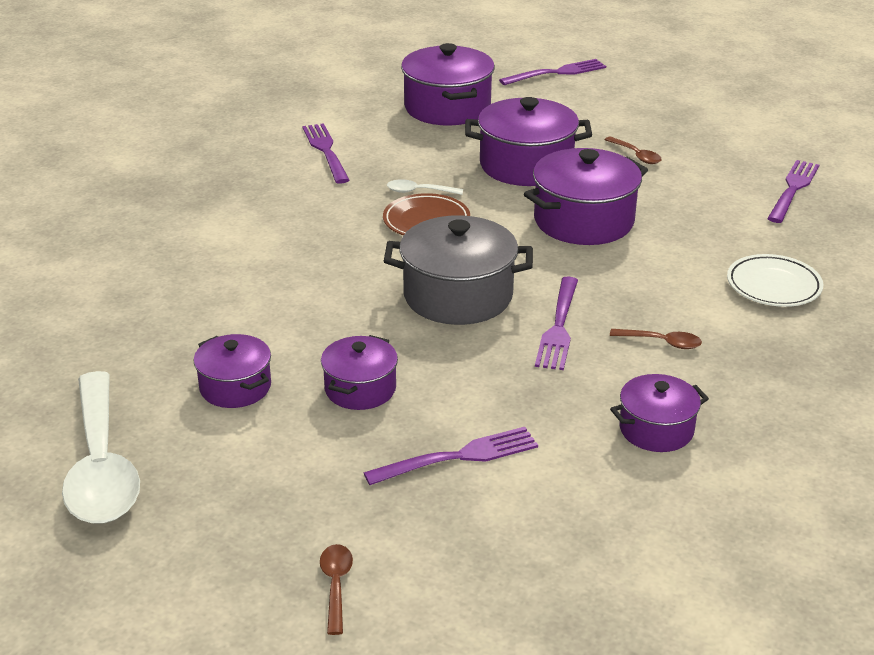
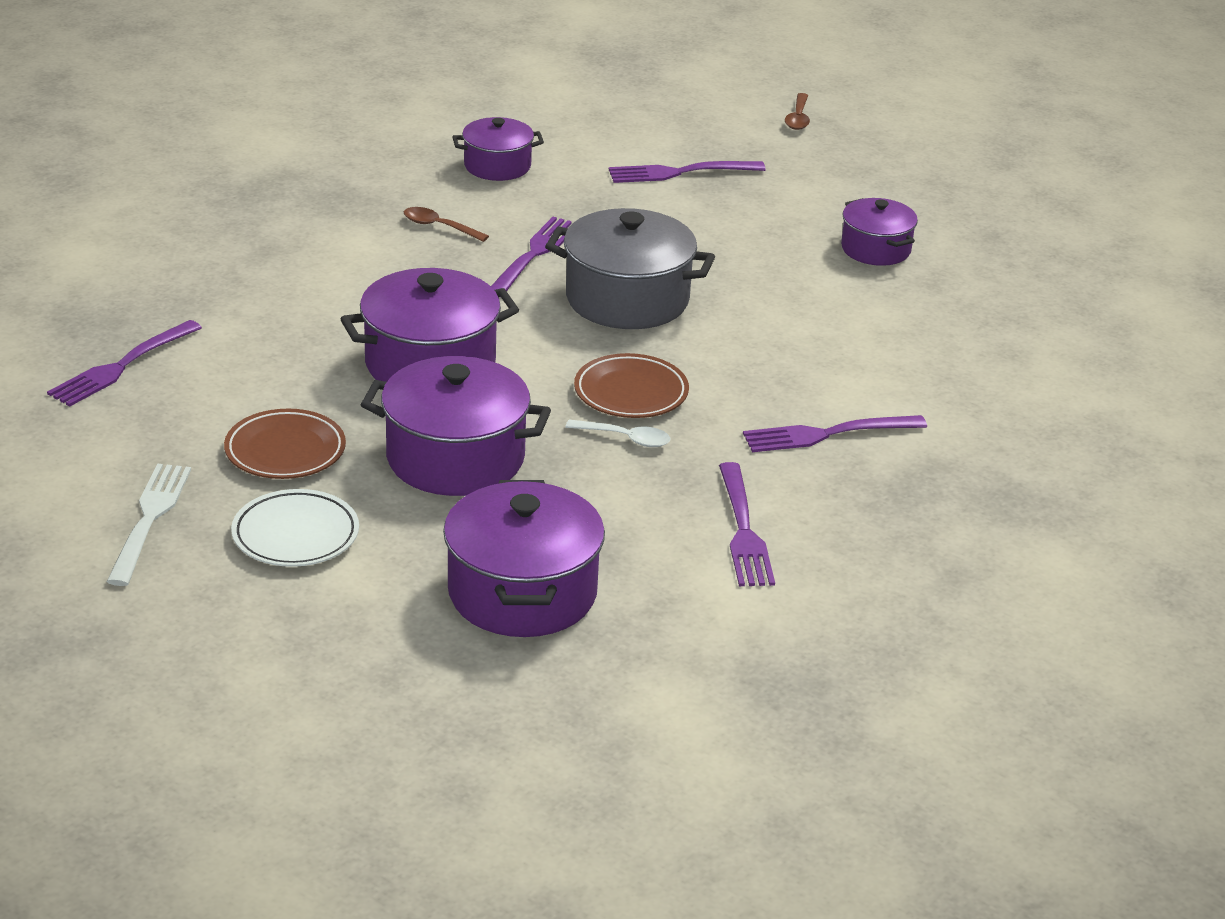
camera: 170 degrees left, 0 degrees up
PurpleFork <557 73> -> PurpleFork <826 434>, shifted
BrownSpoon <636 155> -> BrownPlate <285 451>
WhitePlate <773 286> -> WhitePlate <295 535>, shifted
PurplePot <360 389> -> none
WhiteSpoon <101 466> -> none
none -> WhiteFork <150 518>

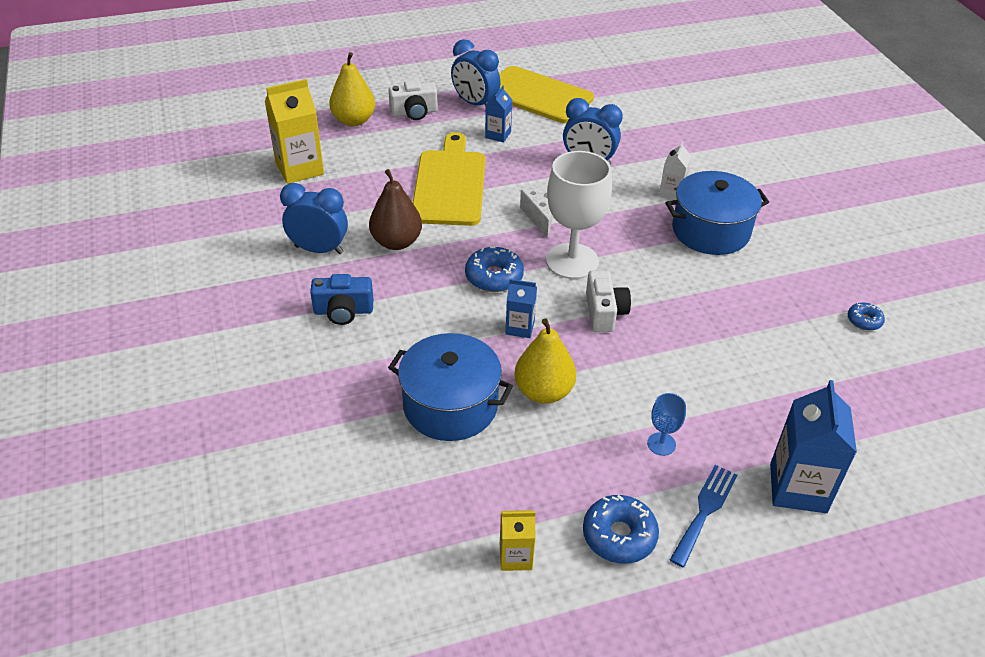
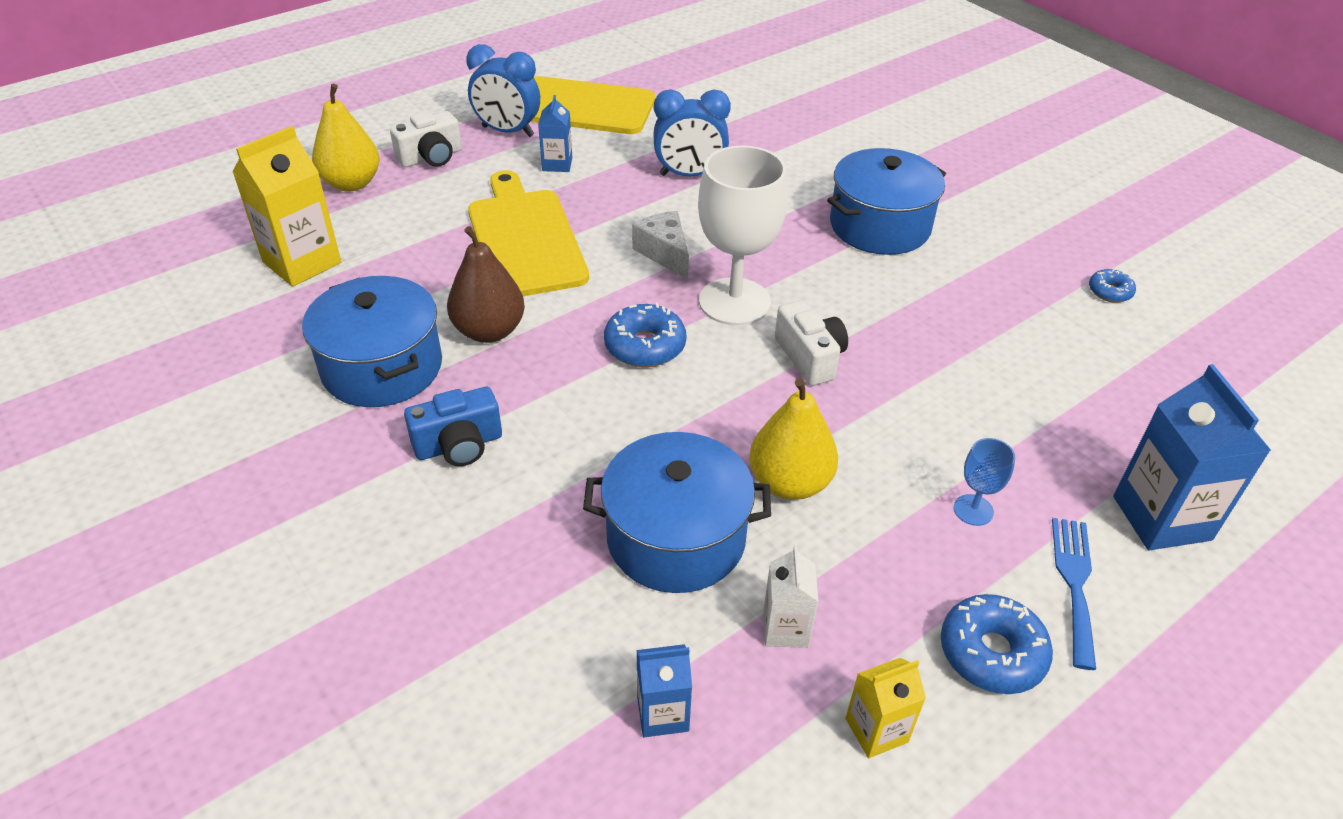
camera: 20 degrees left, 0 degrees up
WhiteCarton <671 193> -> WhiteCarton <785 628>, shifted
BlueClock <319 250> -> BluePot <382 367>
BlueCarton <520 327> -> BlueCarton <662 713>, shifted

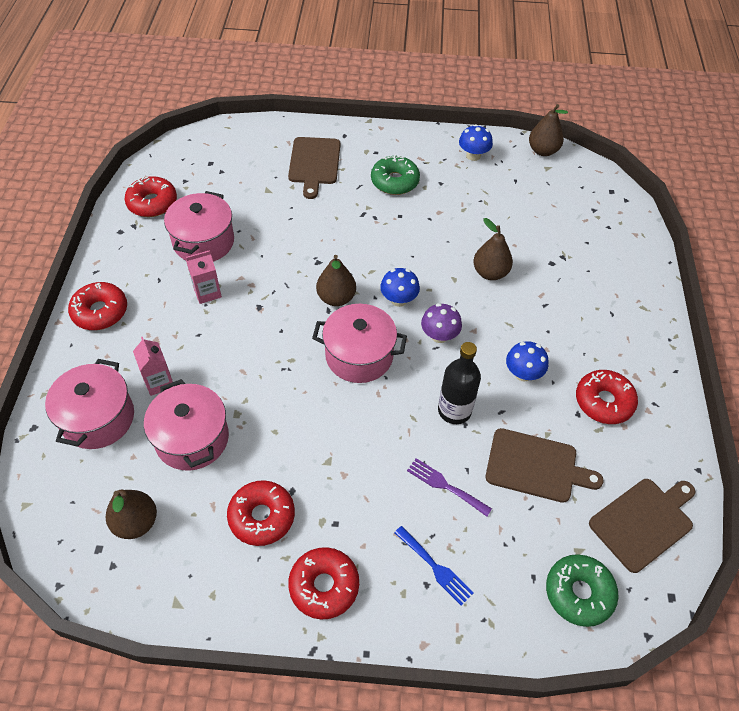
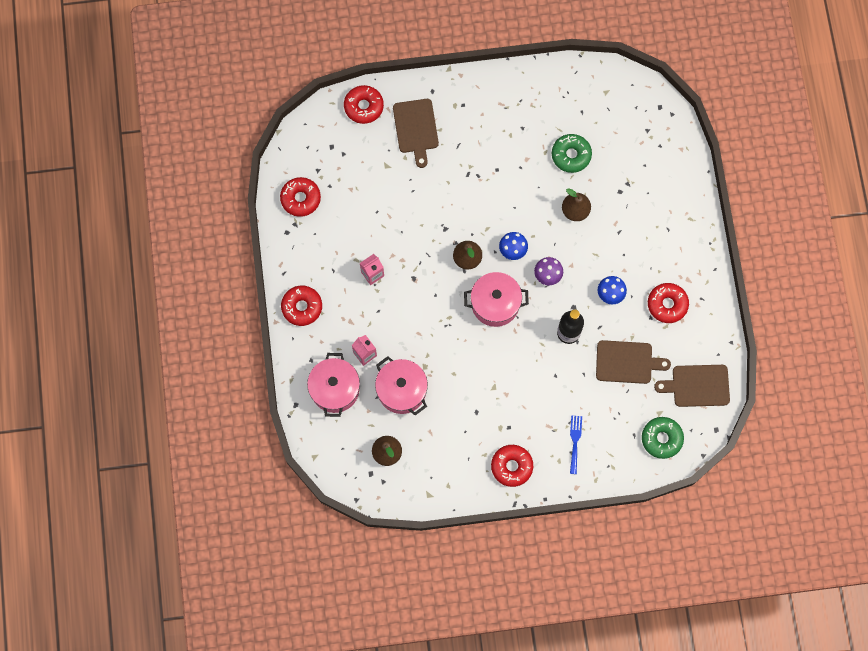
camera: 10 degrees left, 20 degrees up
BrownPear <543 151> -> none
BlueMushroom <473 155> -> none
GreenDonut <394 181> -> GreenDonut <571 155>, shifted
PinkPot <203 242> -> none
PurpleFork <445 486> -> none
BrownCuttingBoard <643 522> -> BrownCuttingBoard <697 386>, 135 degrees counterclockwise
RedDonut <262 516> -> RedDonut <364 107>, shifted
BlueFork <435 567> -> BlueFork <575 441>, 120 degrees counterclockwise

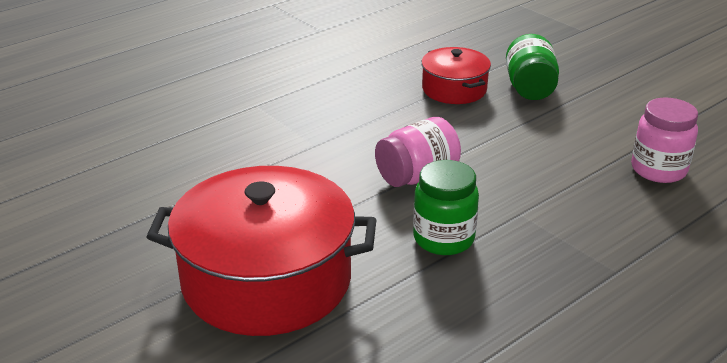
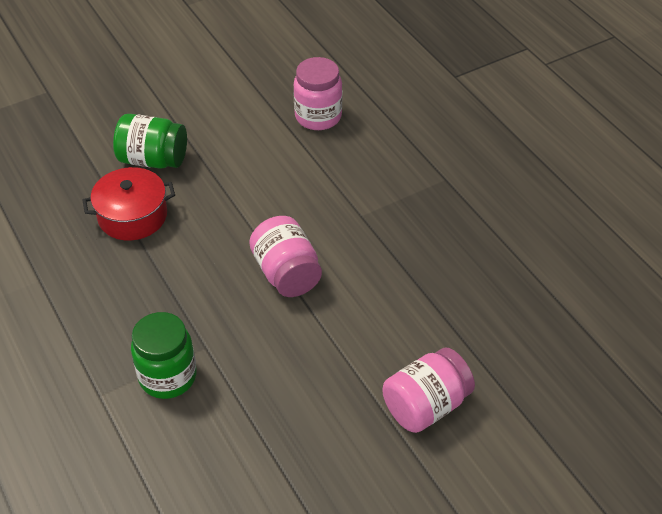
camera: 80 degrees left, 15 degrees up
GreenJar <443 239> -> GreenJar <168 377>, shifted
RedPot <267 280> -> PinkJar <426 406>

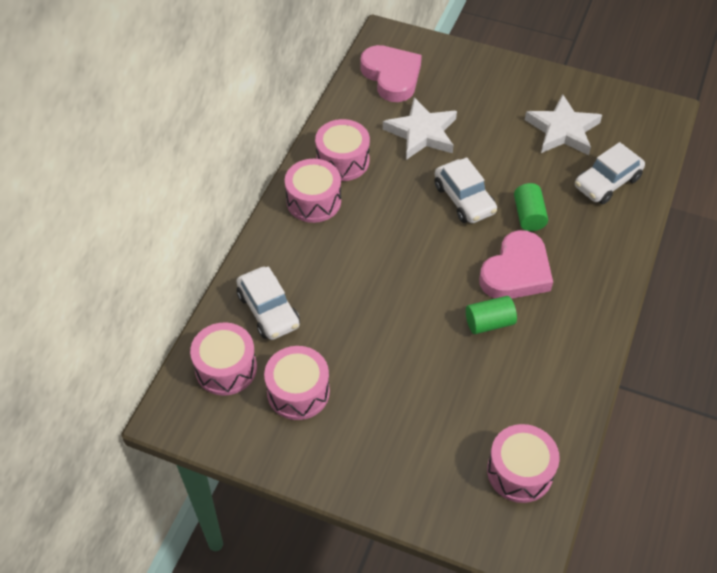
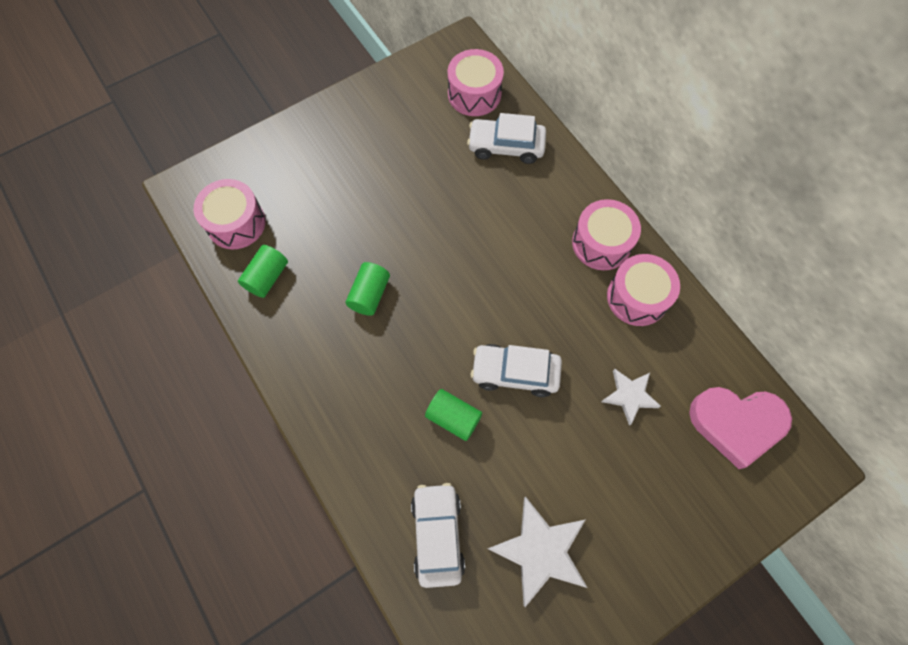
camera: 125 degrees right, 15 degrees up
WhiteStar <422 133> -> WhiteStar <629 396>, x0.61
PinkHeart <516 272> -> none
PinkDrum <298 392> -> none
none -> GreenCylinder <267 277>

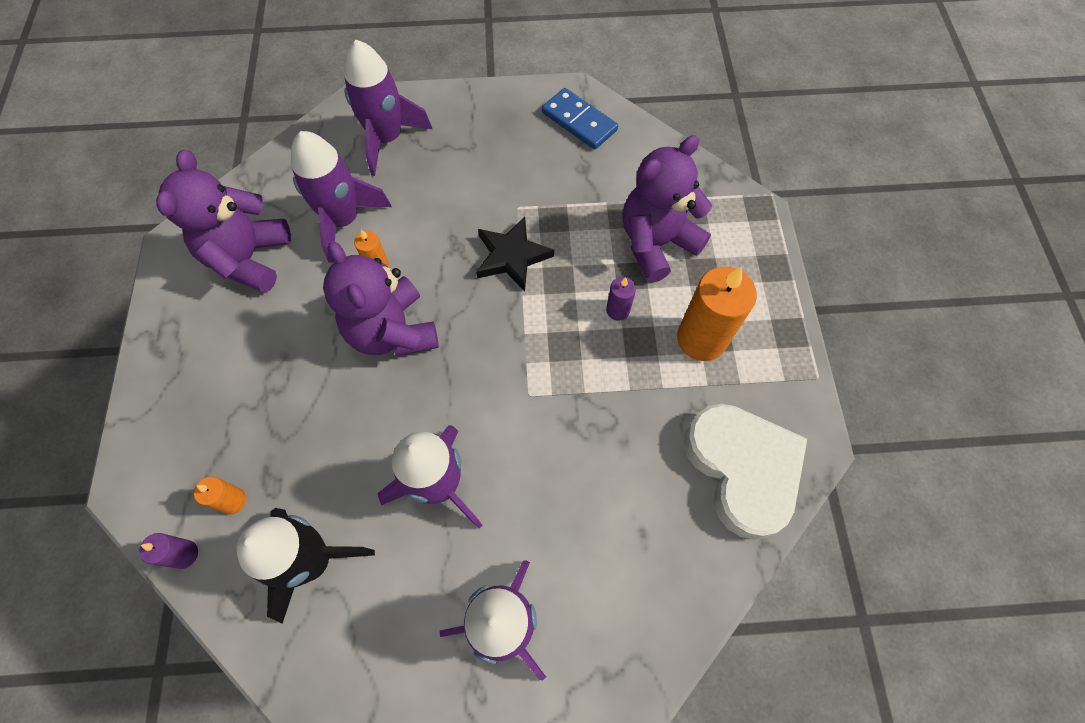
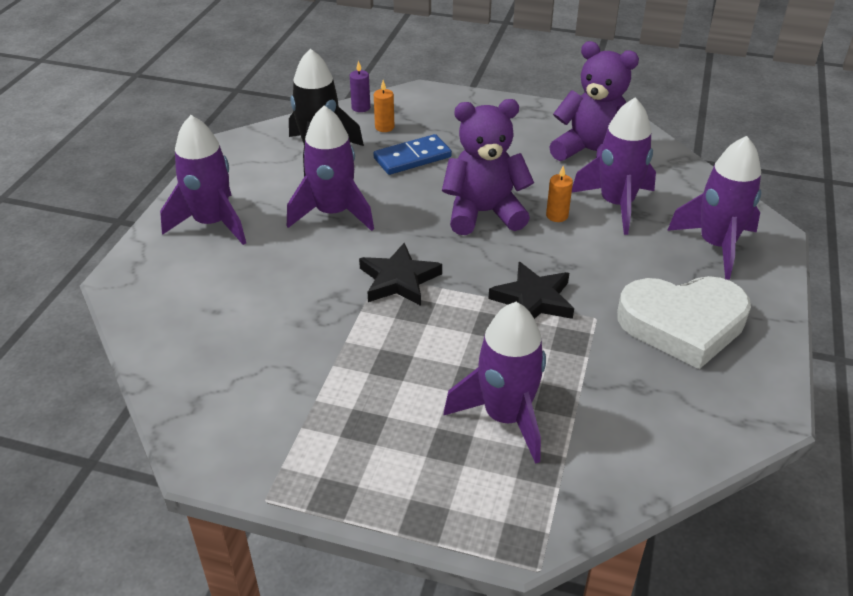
camera: 110 degrees right, 25 degrees down
BlueDomino <579 121> -> BlueDomino <412 158>, shifted
PurpleTeddyBear <656 243> -> PurpleRocket <505 417>
OrangeCandle <701 339> -> none
PurpleCandle <618 310> -> none
WhiteHeart <742 469> -> WhiteHeart <683 324>, shifted
none -> BlackStar <399 280>

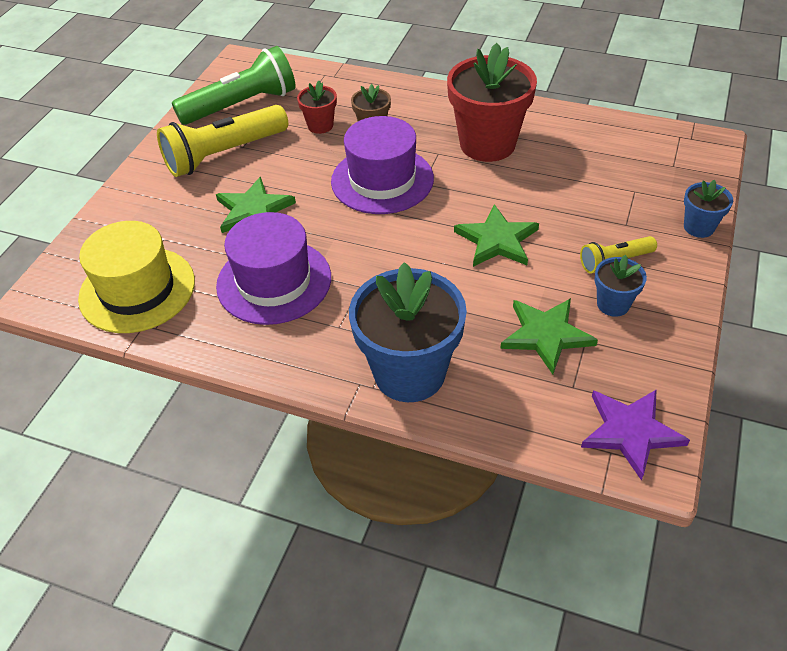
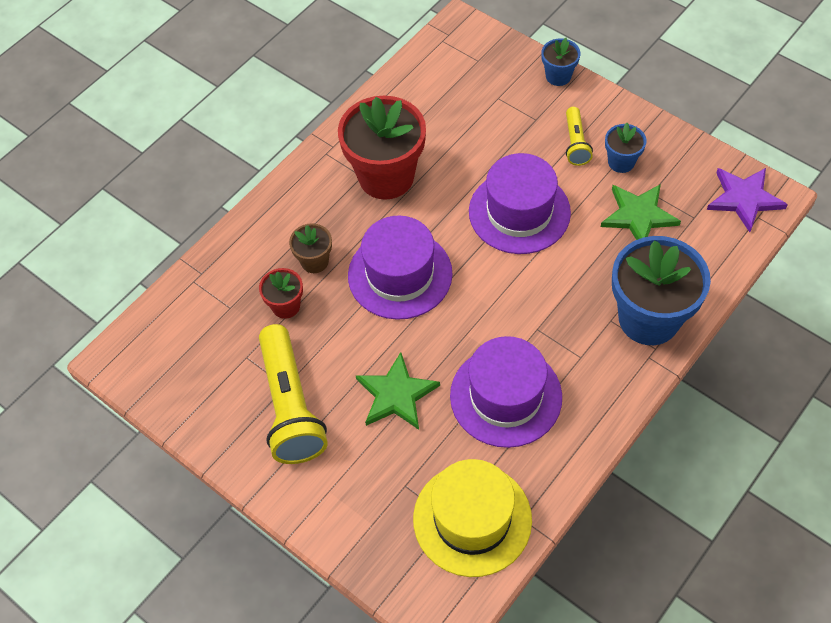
camera: 70 degrees left, 10 degrees up
GreenFlashlight <241 105> -> none
GreenStar <497 240> -> PurpleHat <519 212>

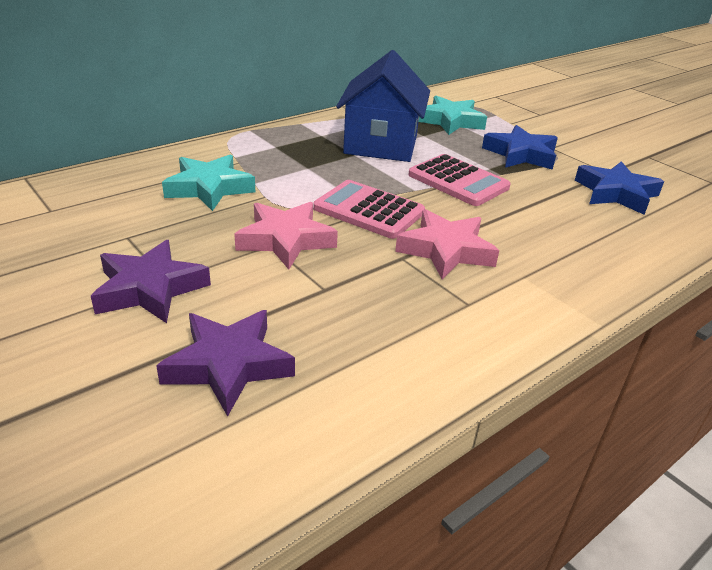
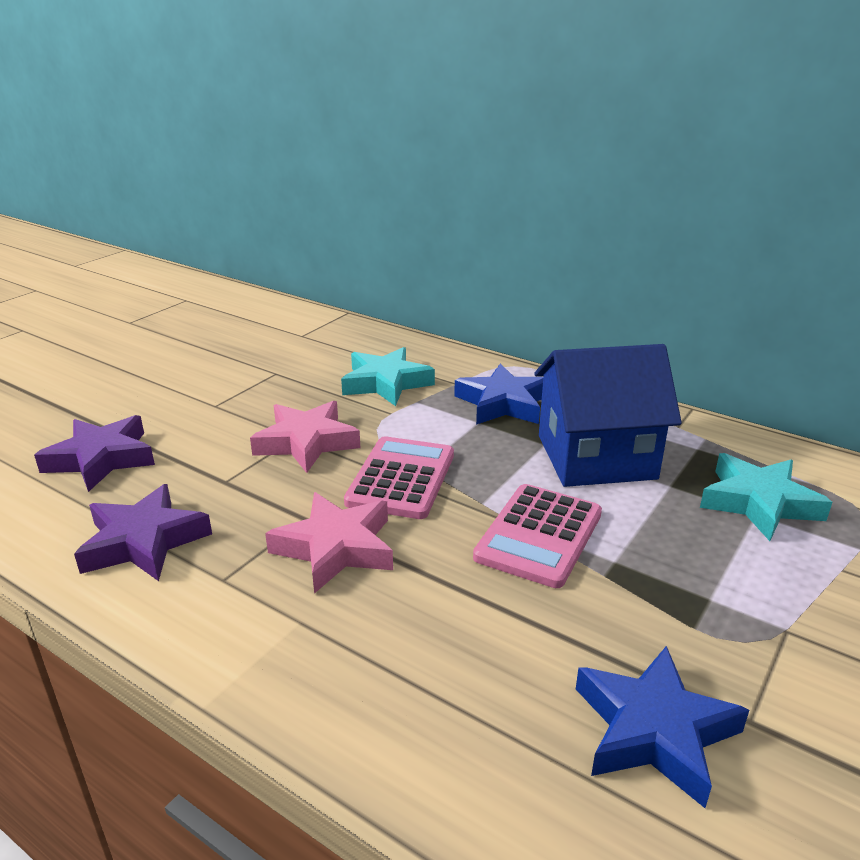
camera: 75 degrees right, 5 degrees down
BlueStar <521 154> -> BlueStar <503 403>, shifted
PurpleStar <150 289> -> PurpleStar <144 541>, shifted

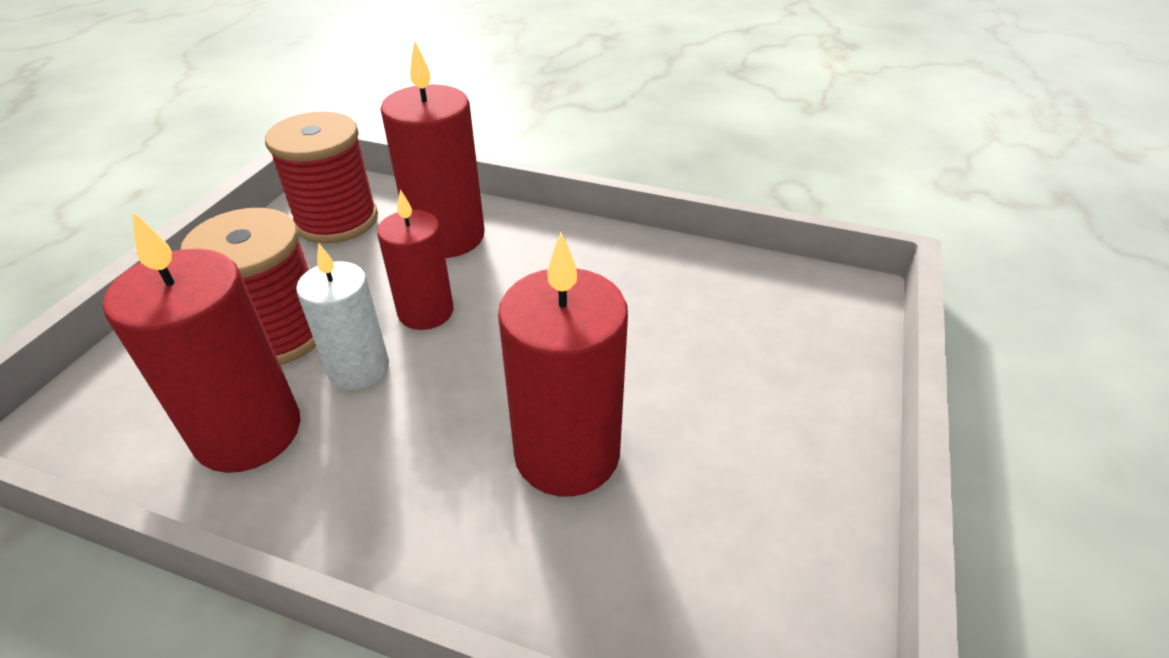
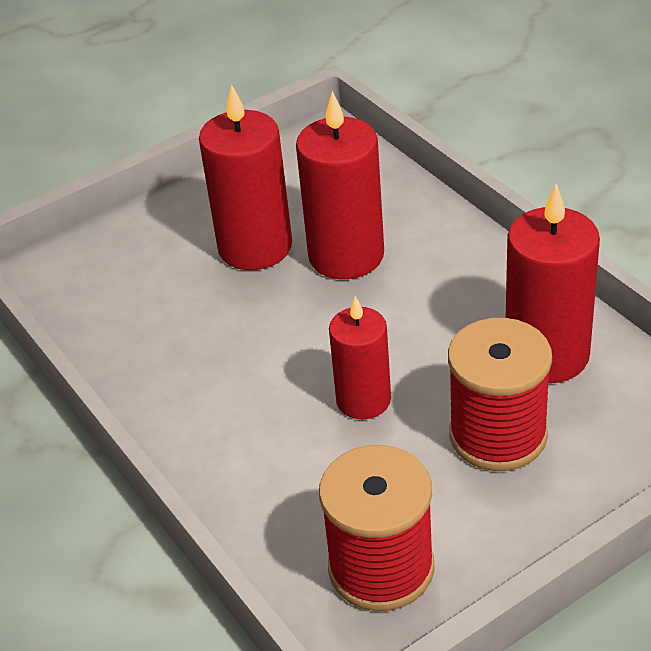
camera: 140 degrees left, 0 degrees up
RedCandle <446 236> -> RedCandle <255 247>, shifted
WhiteCandle <359 368> -> none

